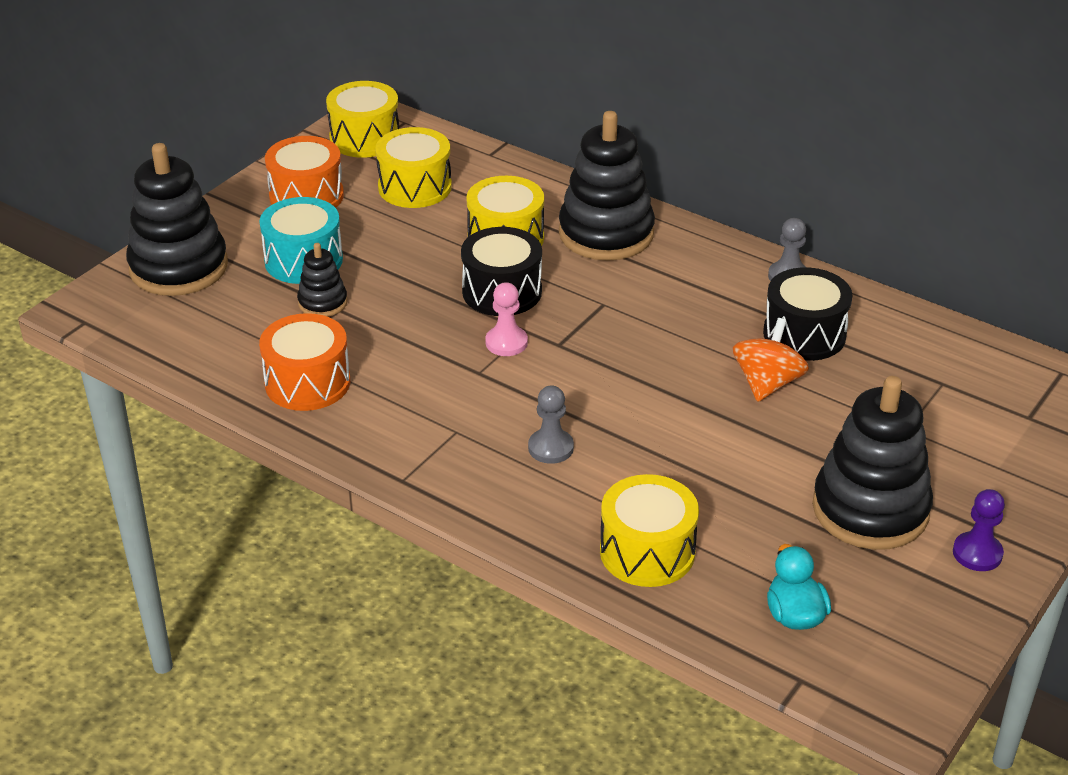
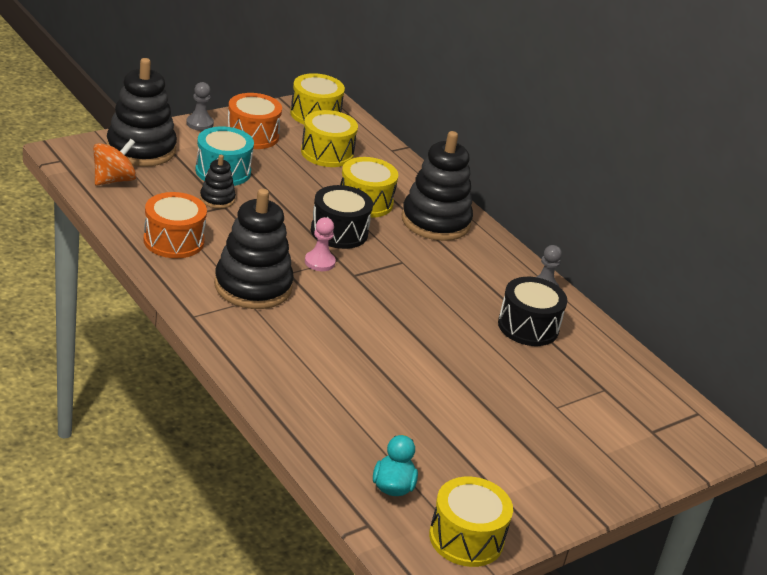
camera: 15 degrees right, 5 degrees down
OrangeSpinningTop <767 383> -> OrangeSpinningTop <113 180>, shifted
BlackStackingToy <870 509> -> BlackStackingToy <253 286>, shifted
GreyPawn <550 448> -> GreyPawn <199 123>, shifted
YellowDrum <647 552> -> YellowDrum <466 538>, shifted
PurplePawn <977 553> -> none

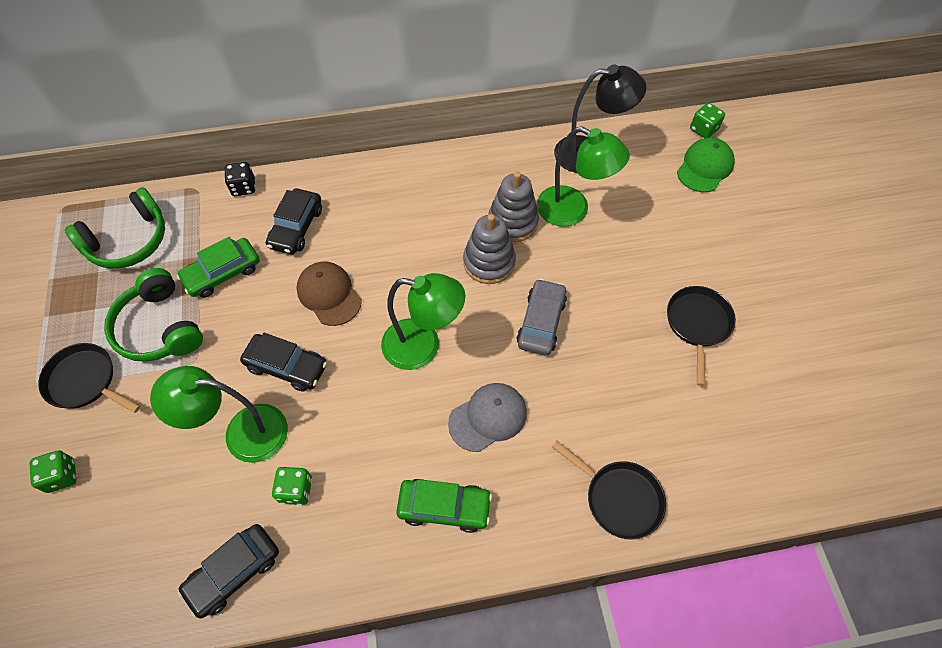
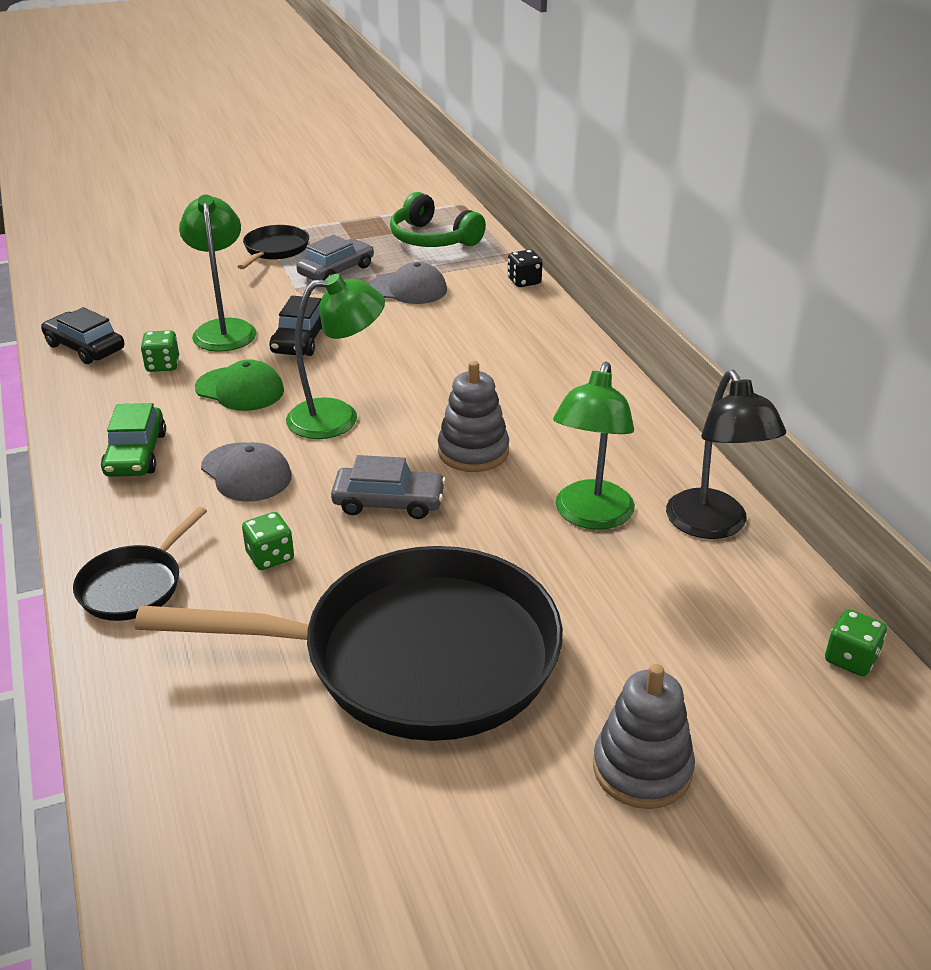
camera: 80 degrees right, 25 degrees down
GreenCap <705 167> -> GreenCap <240 389>, shifted
GreyStackingToy <513 222> -> GreyStackingToy <642 769>, shifted
BlackCar <296 227> -> none
GreenCar <222 273> -> GreyCap <408 289>
BrownCap <329 294> -> none
GreenHeadphones <159 327> -> GreyCar <336 270>
GreenLamp <423 346> -> GreenLamp <338 417>, 105 degrees counterclockwise
BlackPan <698 324> -> BlackPan <415 656>, x2.28
GreenDice <62 476> -> GreenDice <270 556>, shifted

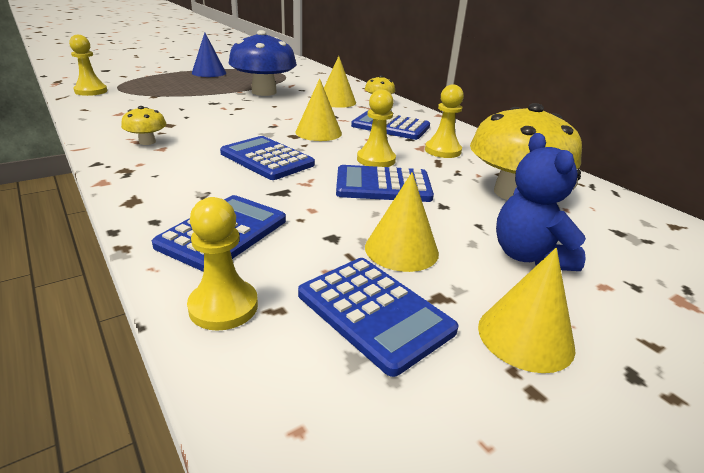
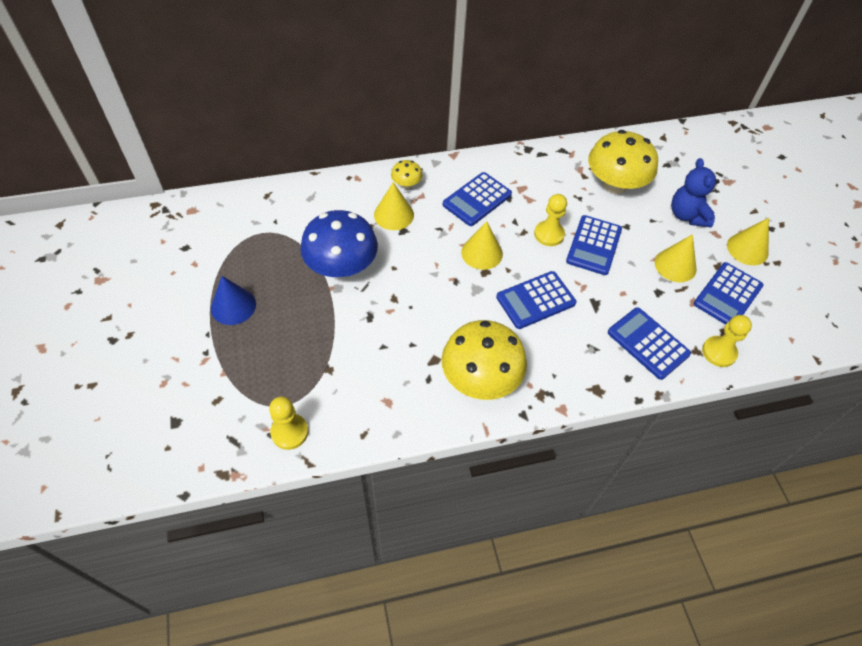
camera: 70 degrees left, 25 degrees up
YellowPawn <442 151> -> none
YellowMushroom <147 142> -> YellowMushroom <480 378>, x2.18
BlueTeddyBear <529 256> -> BlueTeddyBear <687 215>, 75 degrees clockwise
BlueCalculator <374 312> -> BlueCalculator <727 295>, 150 degrees clockwise

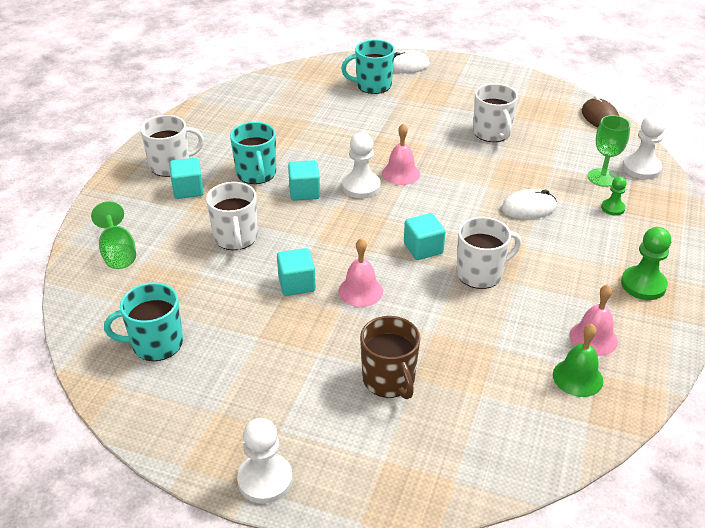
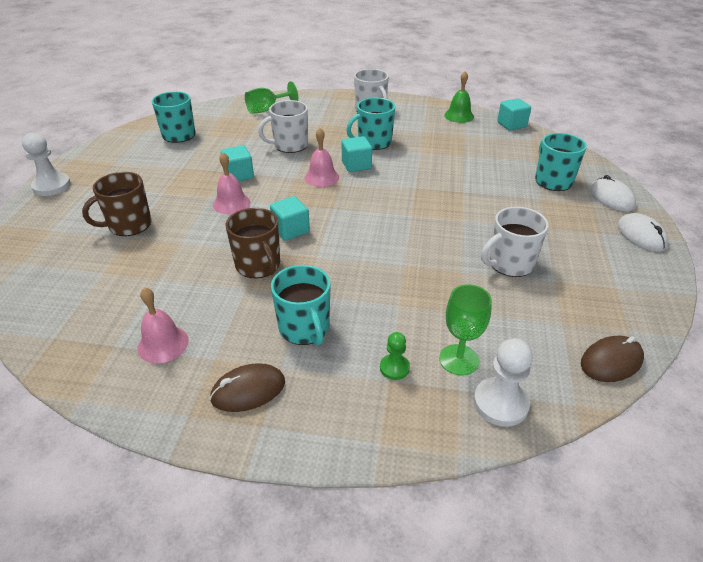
camera: 80 degrees right, 0 degrees up
PinkBell <401 173> -> PinkBell <321 177>, shifted
WhitePawn <361 186> -> none
TurquoiseCube <188 190> -> TurquoiseCube <511 125>, shifted
WhiteMouse <528 208> -> WhiteMouse <641 235>, shifted
WhiteMug <480 273> -> BrownMug <258 265>
GreenPawn <643 285> -> BrownMouse <248 390>
GreenBell <577 377> -> GreenBell <459 116>, shifted
none -> TurquoiseMug <304 328>

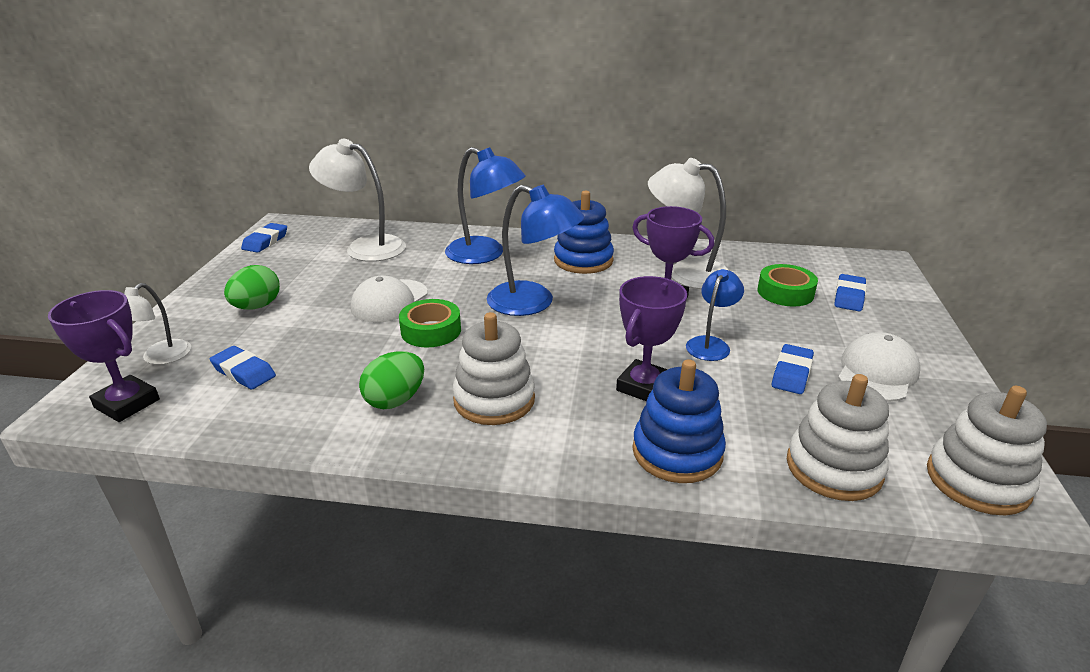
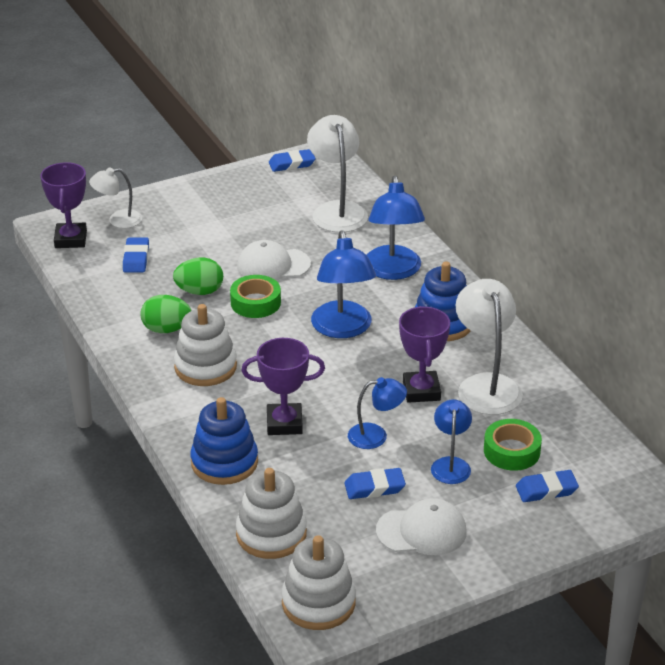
camera: 55 degrees right, 5 degrees up
GreenEgg <257 306> -> GreenEgg <199 291>, shifted
none -> BlueLamp <450 464>

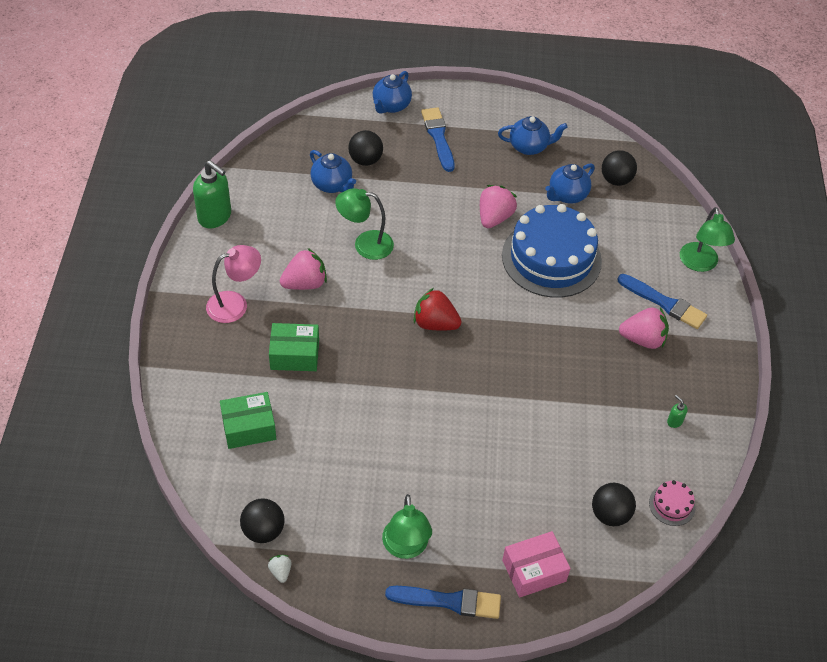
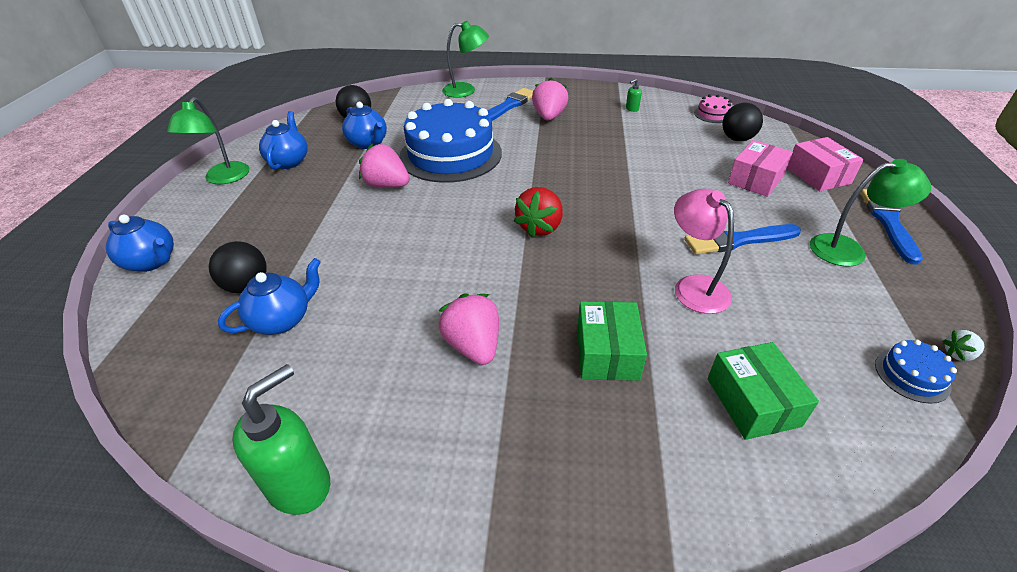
camera: 85 degrees left, 10 degrees down
BlueBrush <438 137> -> BlueBrush <737 240>, shifted
GreenLamp <365 244> -> GreenLamp <223 178>, shifted
PinkLamp <235 304> -> PinkLamp <694 286>, shifted
BlackBall <263 531> -> BlueCake <912 375>
none -> PinkBox <755 179>

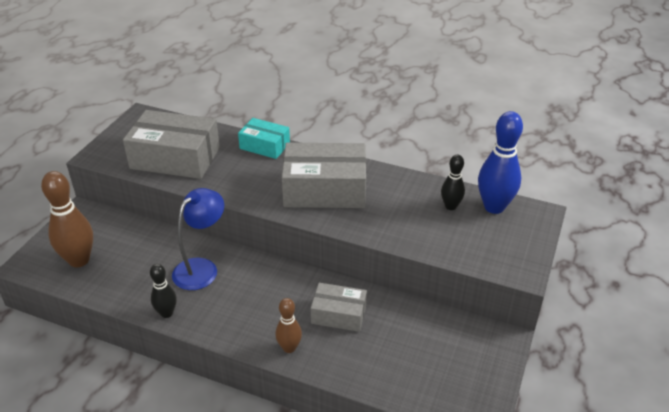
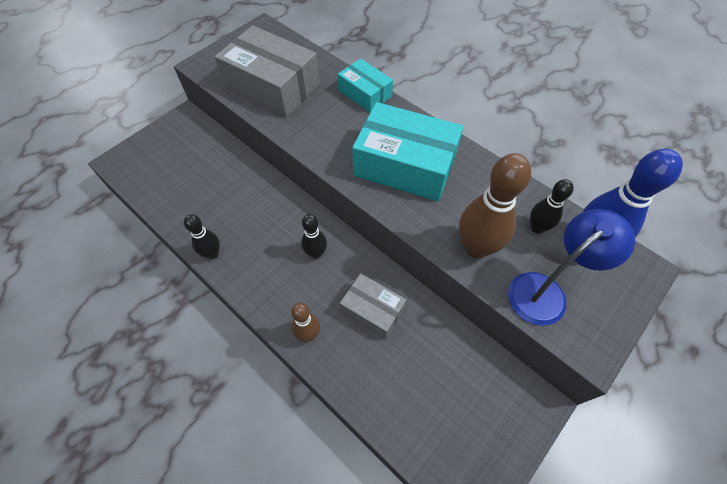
camera: 20 degrees right, 20 degrees up
GreyBox <325 189> -> TurquoiseBox <405 165>
BrownBowlingPin <79 260> -> BrownBowlingPin <476 247>, shifted
BlueLamp <202 268> -> BlueLamp <545 291>, shifted
none -> BlackBowlingPin <316 253>

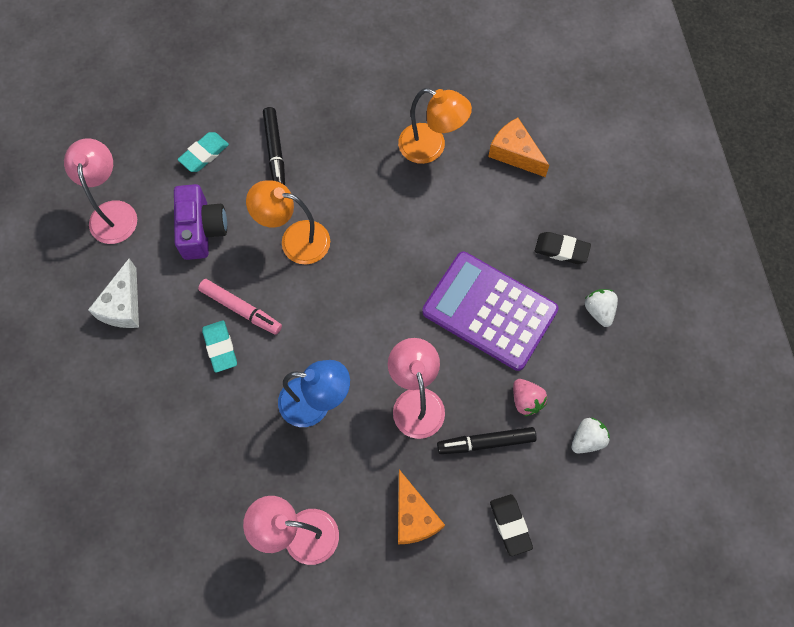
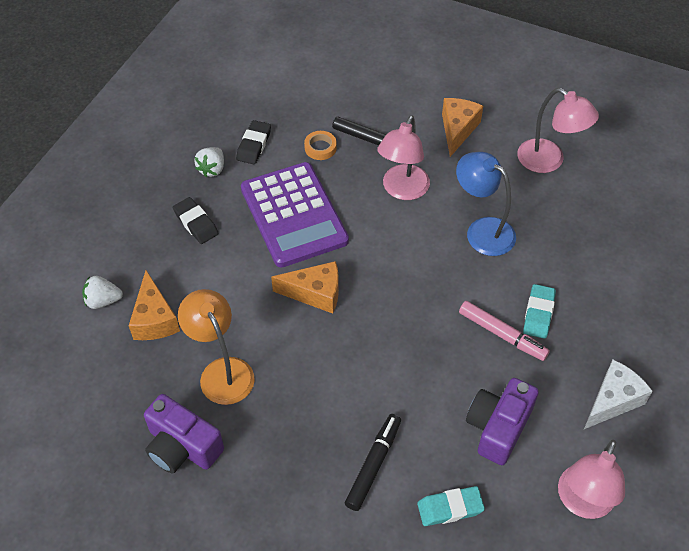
camera: 145 degrees left, 15 degrees down
OrangeLamp <295 240> -> none
PinkMarker <240 309> -> PinkMarker <502 334>, 150 degrees clockwise
PinkStrawberry <526 400> -> OrangeTape <320 148>
WhiteStrawberry <587 439> -> WhiteStrawberry <103 301>, shifted
BlackEraser <510 525> -> BlackEraser <254 145>, shifted
none -> OrangeCheese <315 293>
none -> PurpleCamera <182 447>

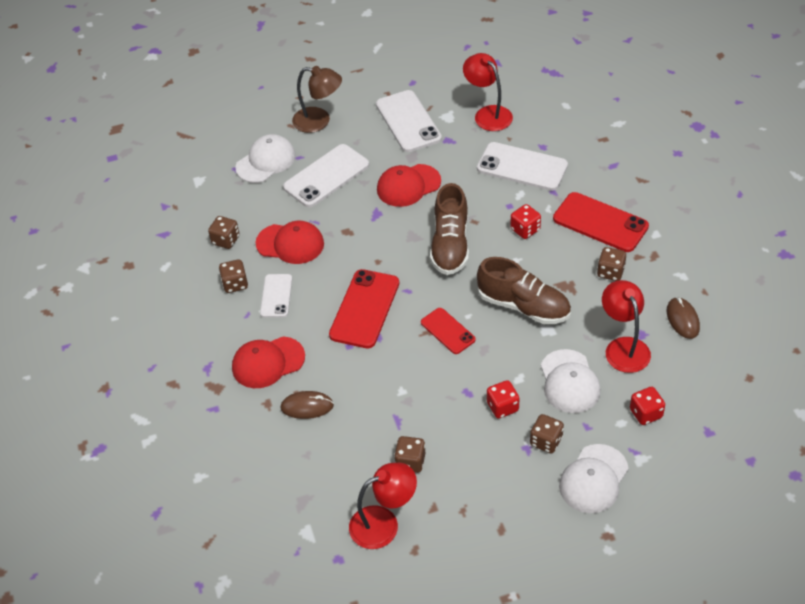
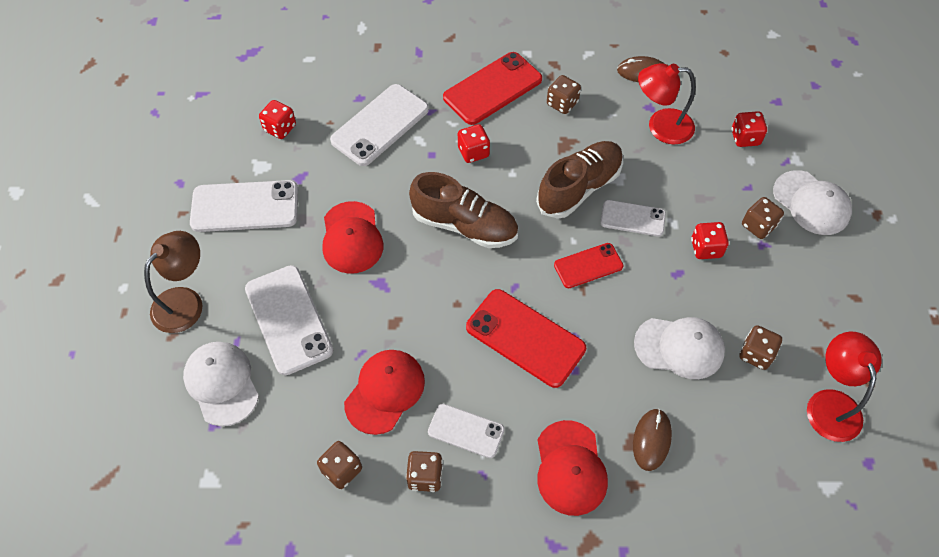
camera: 75 degrees left, 10 degrees up
RedLamp <488 114> -> RedDice <280 128>
WhiteCap <569 382> -> WhiteCap <679 347>, shifted
none -> WhitePhone <632 218>

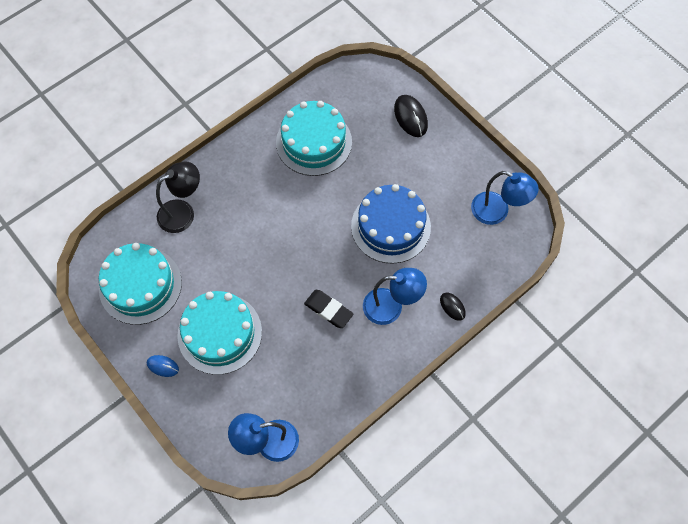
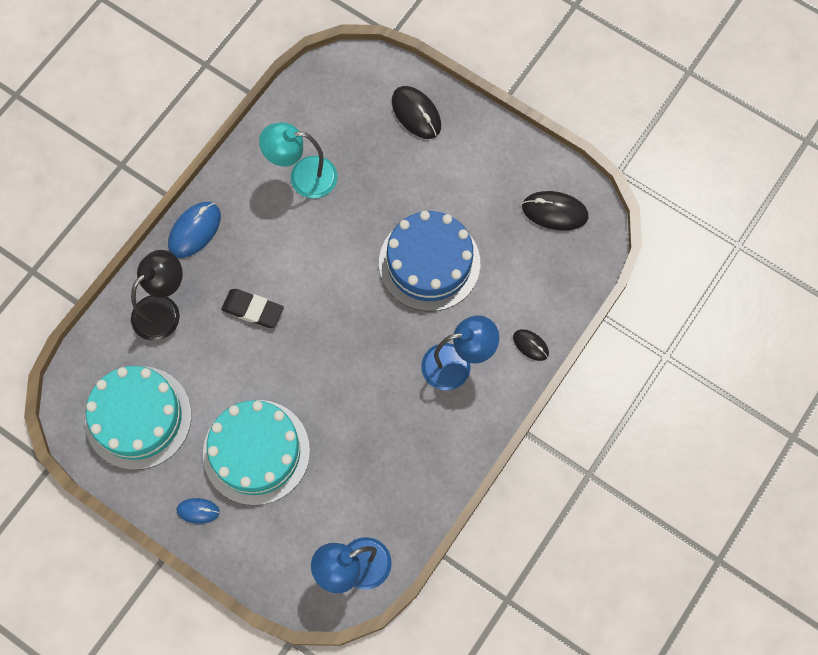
camera: 15 degrees left, 5 degrees up
TurquoiseCake <314 142> -> TurquoiseLamp <303 177>
BlueLamp <497 212> -> BlackMouse <554 212>
BlackEraser <328 310> -> BlackEraser <253 310>, shifted
none -> BlueMouse <194 230>

